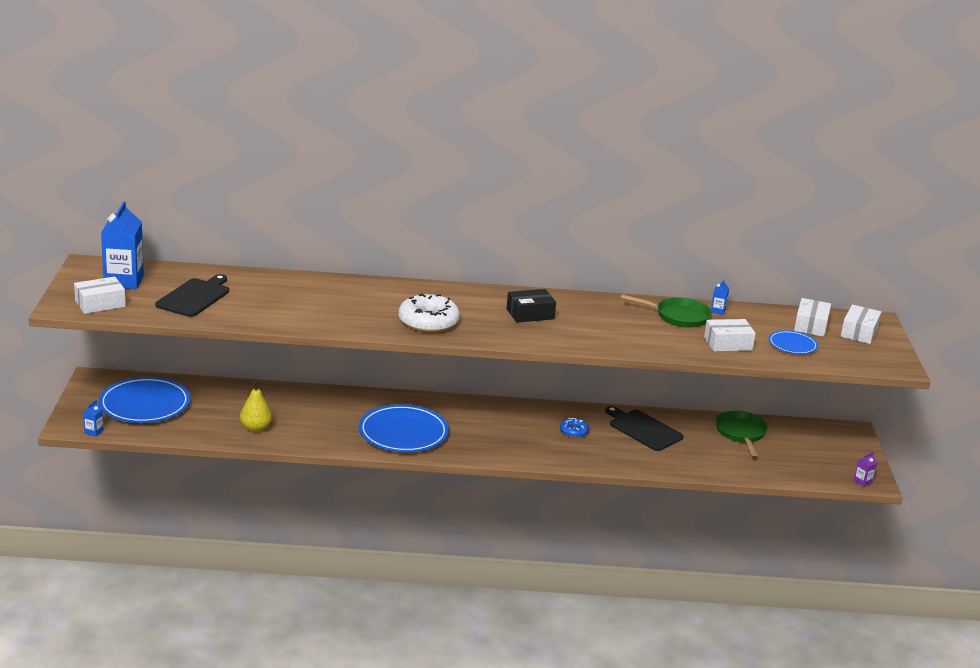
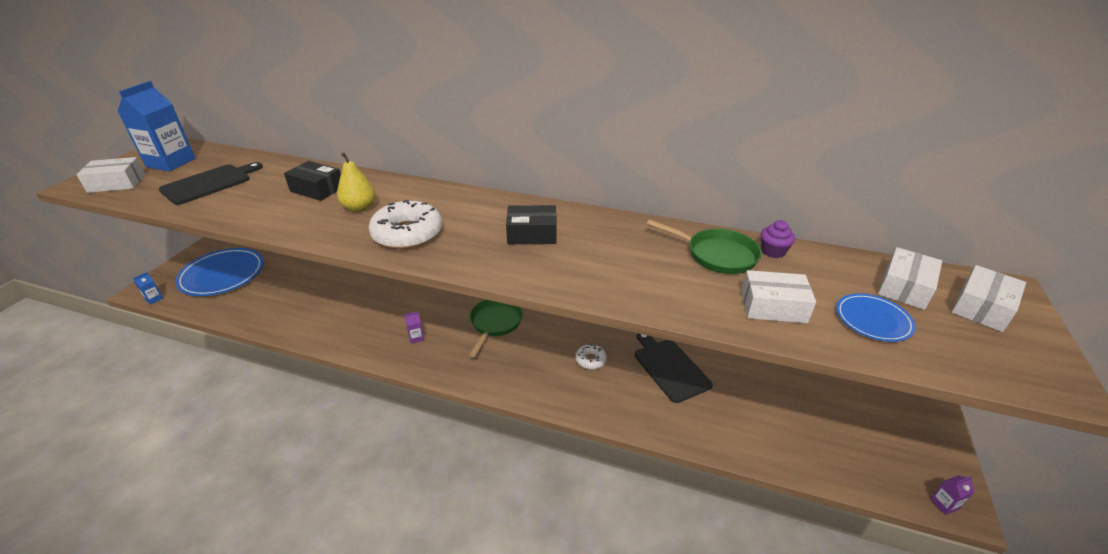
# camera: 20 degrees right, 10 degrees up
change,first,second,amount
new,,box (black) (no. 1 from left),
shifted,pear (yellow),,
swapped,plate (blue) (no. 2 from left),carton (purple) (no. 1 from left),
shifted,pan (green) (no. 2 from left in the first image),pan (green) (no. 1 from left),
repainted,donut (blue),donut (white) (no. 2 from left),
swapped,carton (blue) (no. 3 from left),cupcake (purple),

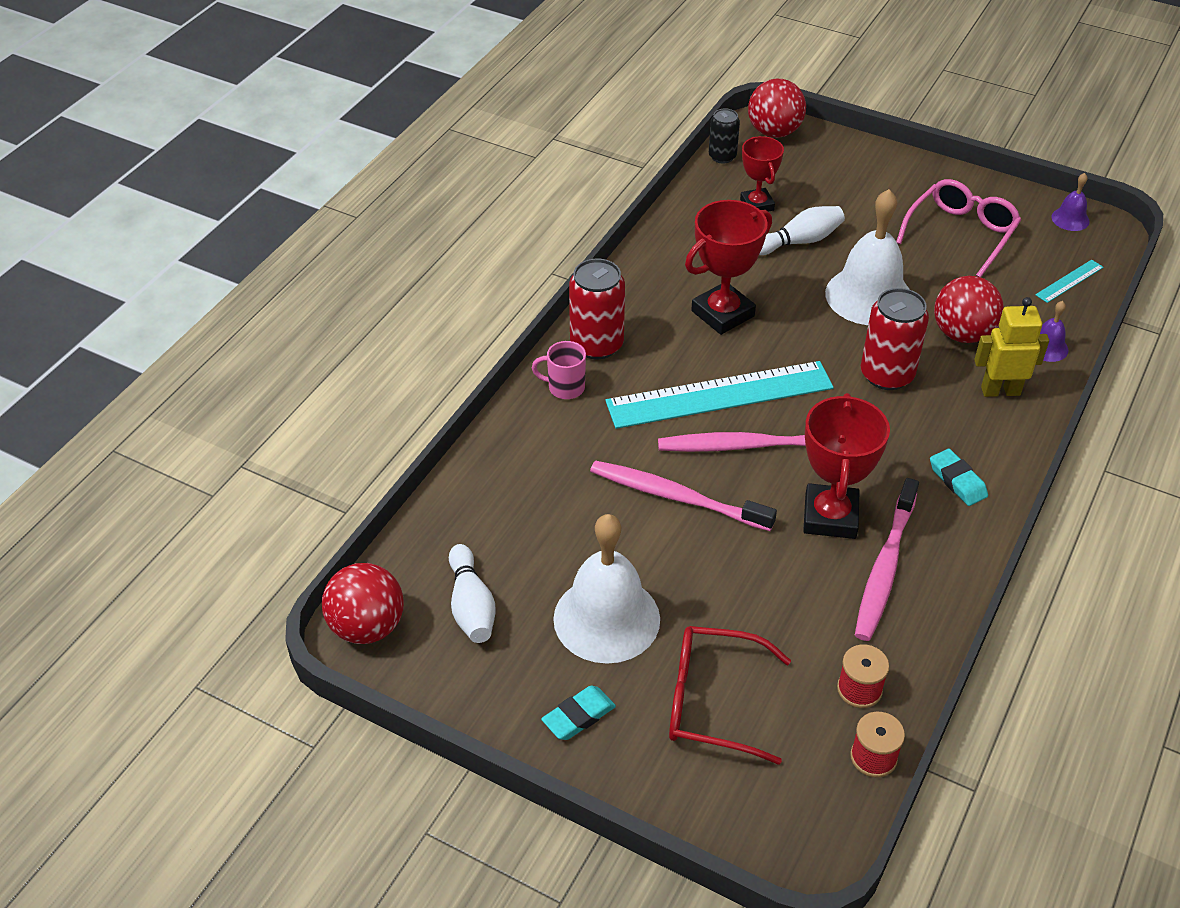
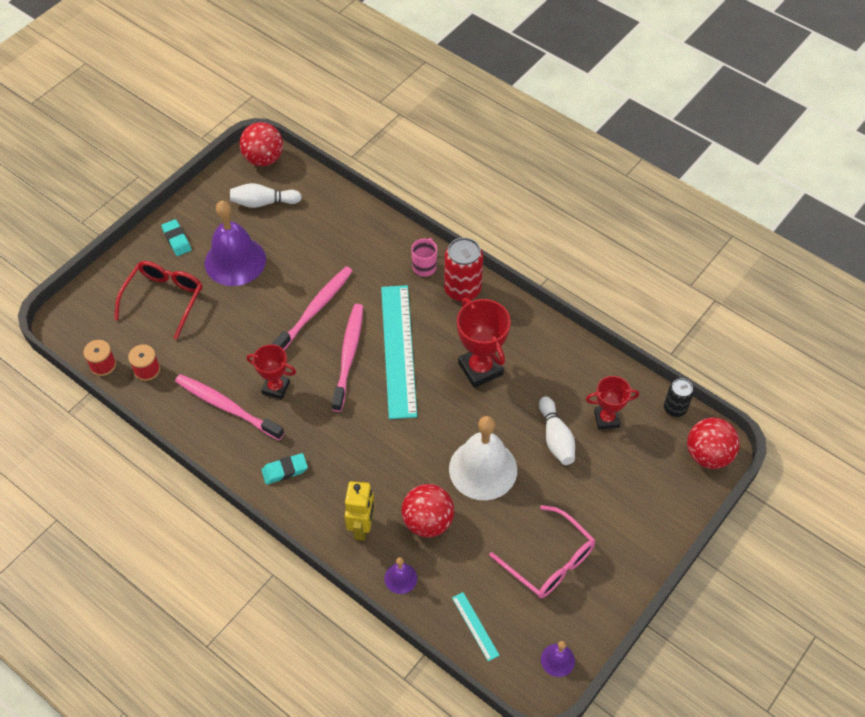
# camera: 100 degrees right, 10 degrees up
change,first,second,amount
repainted,bell (white) (no. 1 from left),bell (purple) (no. 1 from left),
scaled,trophy (red) (no. 3 from left in the first image),trophy (red) (no. 1 from left),x0.64
gone,can (red) (no. 2 from left),,

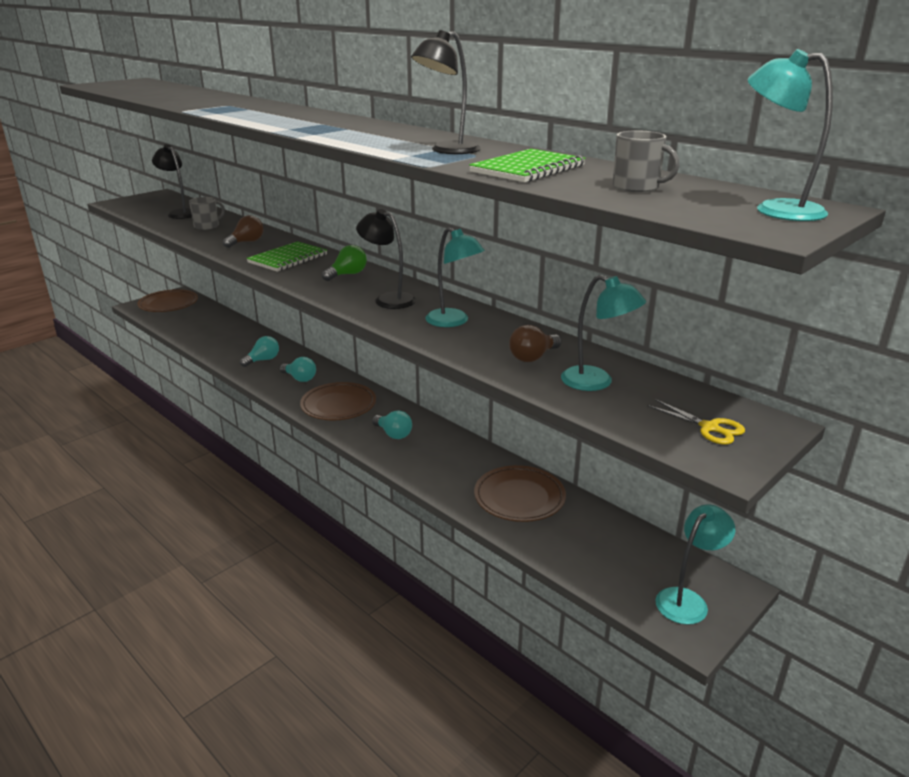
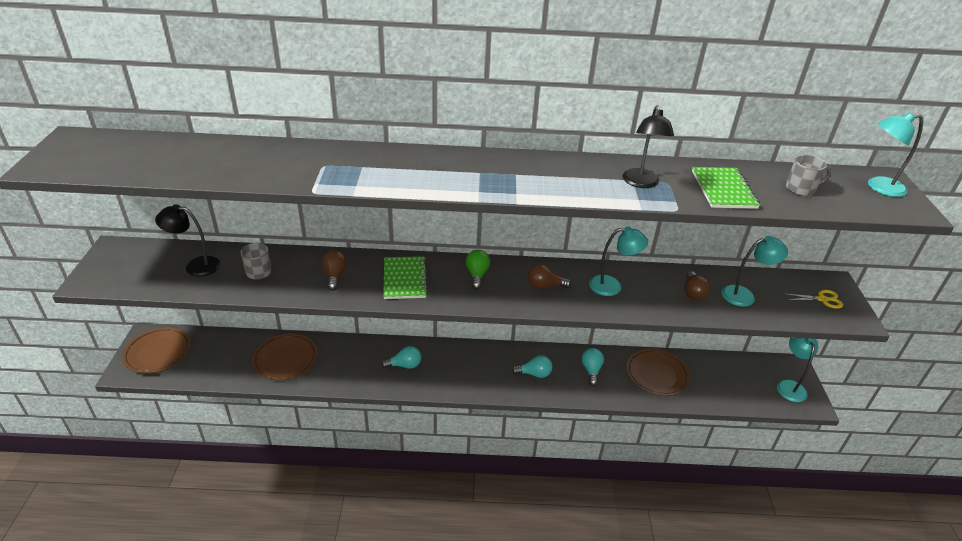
# camera: 45 degrees left, 10 degrees up
change,first,second,amount
shifted,plate (brown) (no. 2 from left),,
swapped,lamp (black) (no. 2 from left),light bulb (brown) (no. 2 from left),
shifted,light bulb (turquoise) (no. 1 from left in the first image),light bulb (turquoise) (no. 3 from left),

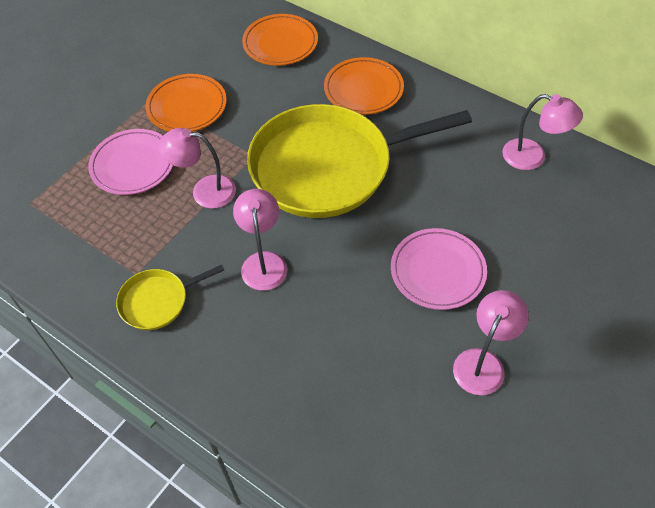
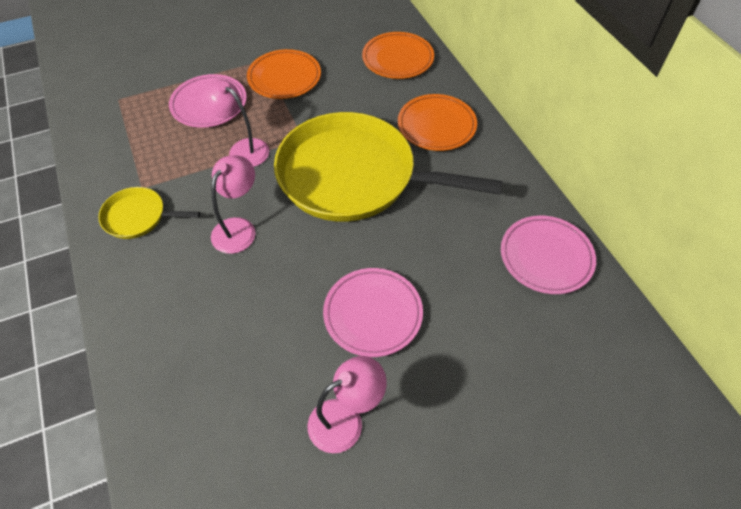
# camera: 30 degrees right, 0 degrees up
change,first,second,amount
swapped,lamp (pink) (no. 4 from left),plate (pink) (no. 3 from left),

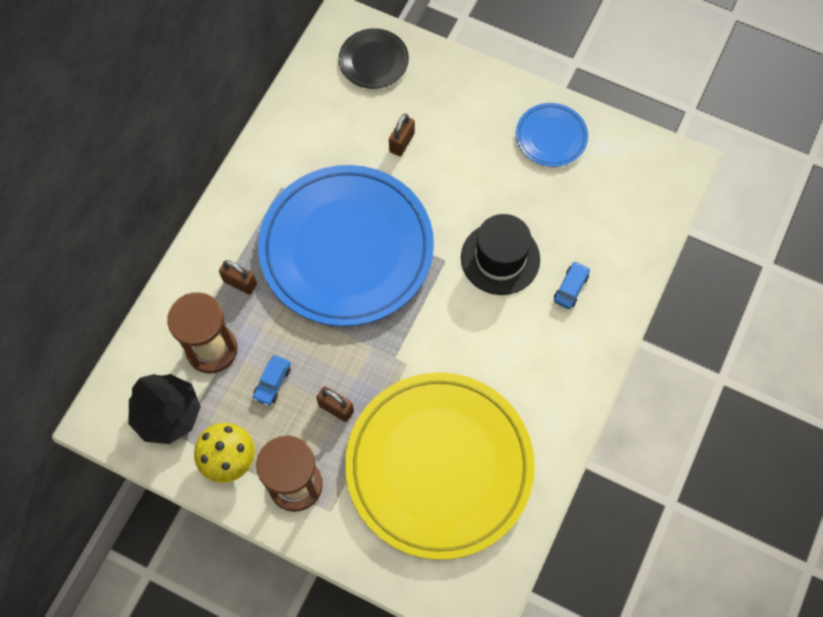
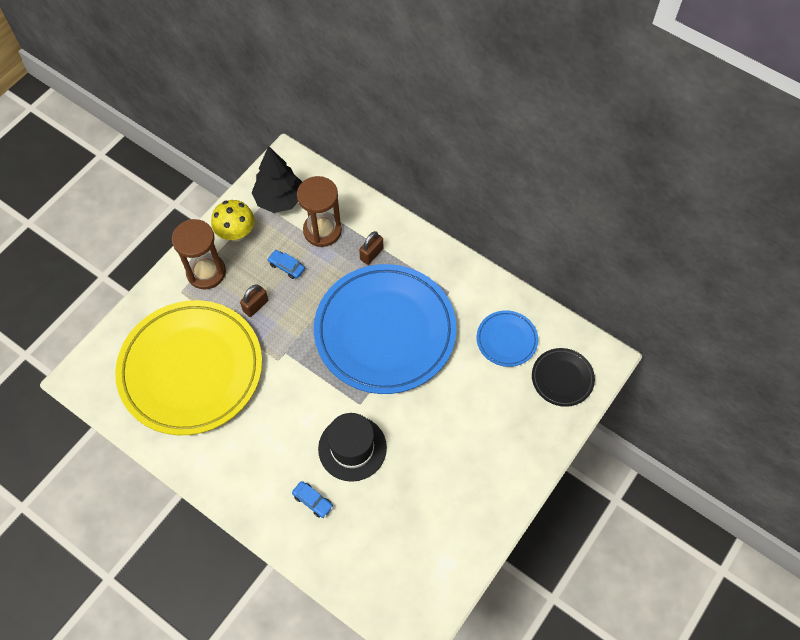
# camera: 100 degrees right, 5 degrees down
change,first,second,amount
shifted,plate (blue) (no. 2 from left),,
gone,padlock (brown) (no. 3 from left),,

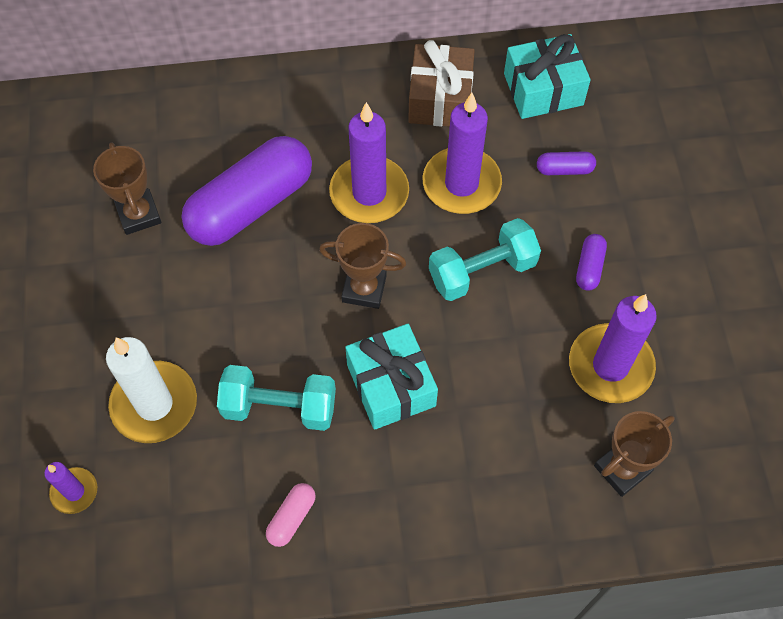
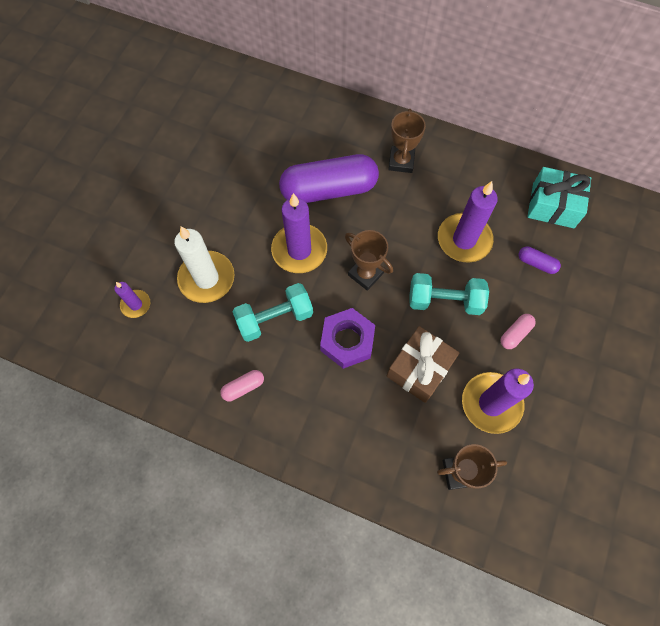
# camera: 30 degrees right, 5 degrees up
change,first,second,amount
rotated,dumbbell (turquoise) (no. 1 from left),,60 degrees counterclockwise
shifted,candle (purple) (no. 2 from left),,
swapped,gift (turquoise) (no. 1 from left),nut (purple),
shifted,gift (brown),,
shifted,trophy (brown) (no. 1 from left in the first image),trophy (brown) (no. 2 from left),
repainted,capsule (purple) (no. 3 from left),capsule (pink) (no. 2 from left),

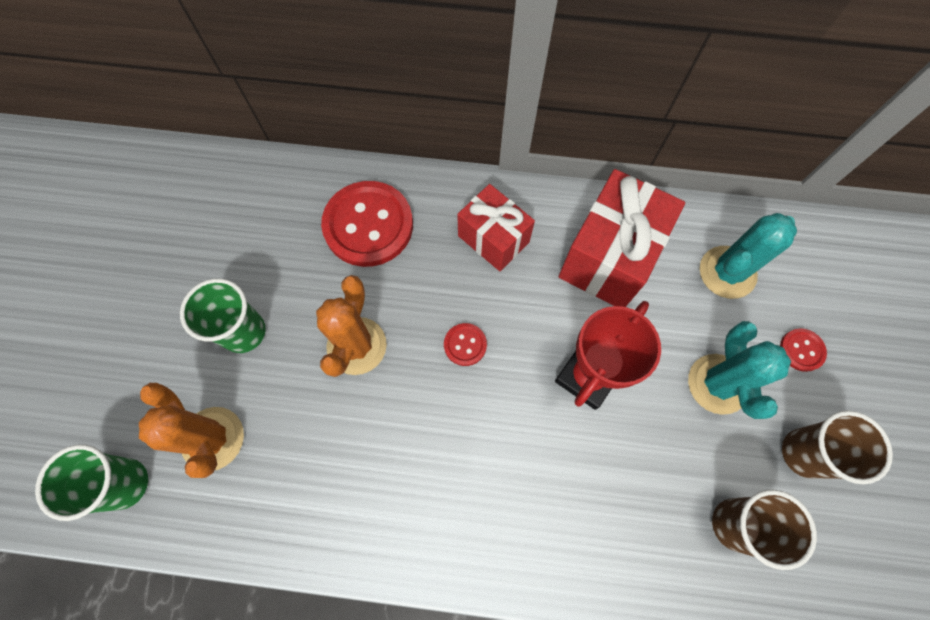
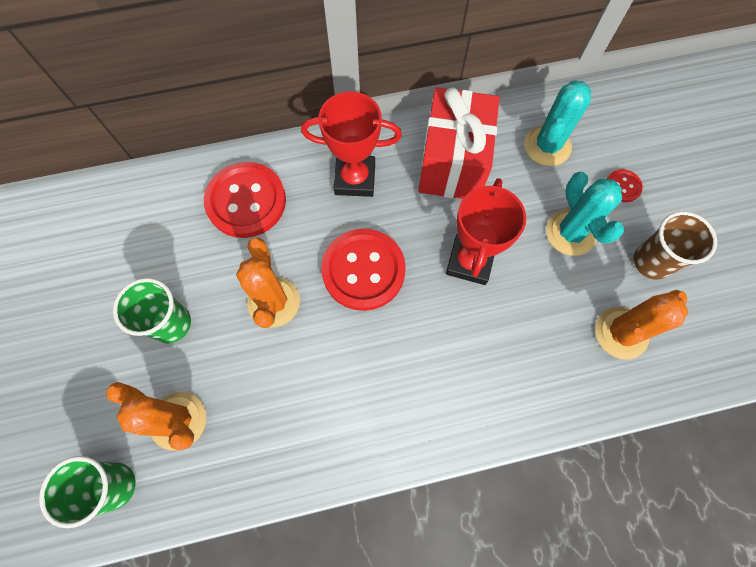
# camera: 20 degrees left, 0 degrees up
change,first,second,amount
swapped,gift (red) (no. 1 from left),trophy (red) (no. 1 from left),
scaled,button (red) (no. 2 from left),,x2.24
swapped,cup (brown) (no. 1 from left),cactus (orange) (no. 3 from left),

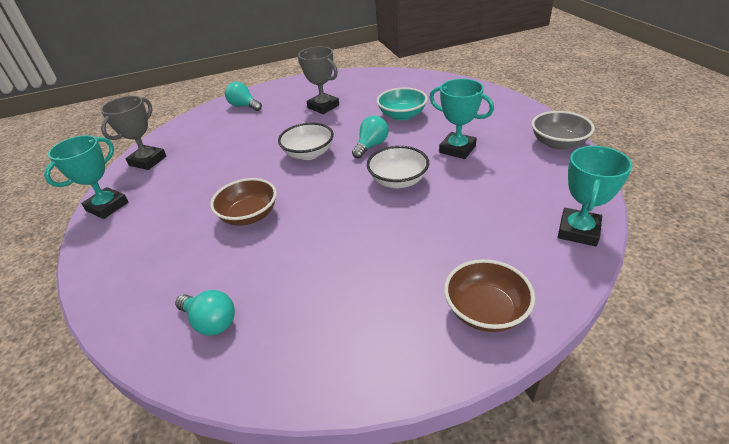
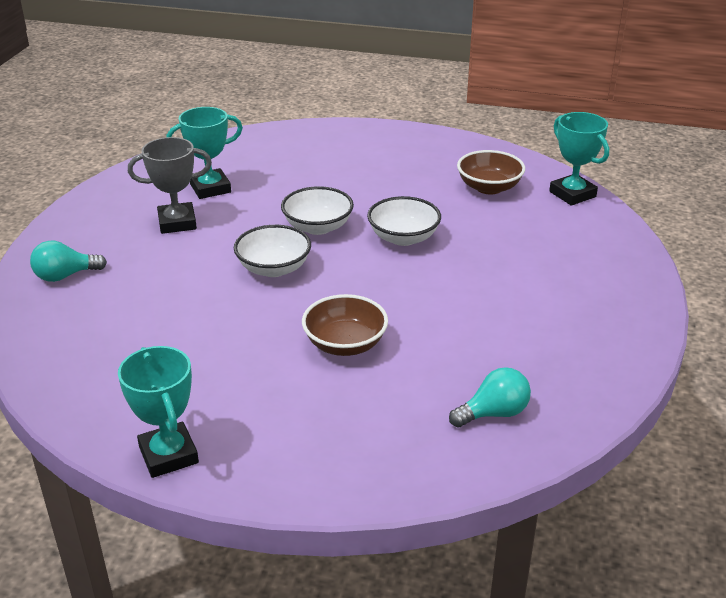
# camera: 60 degrees left, 5 degrees down
change,first,second,amount
shifted,trophy (turquoise) (no. 2 from left),,
swapped,light bulb (turquoise) (no. 3 from left),bowl (white) (no. 2 from left),
shifted,bowl (brown) (no. 2 from left),,
gone,trophy (grey) (no. 1 from left),,
gone,bowl (turquoise),,
gone,bowl (grey),,

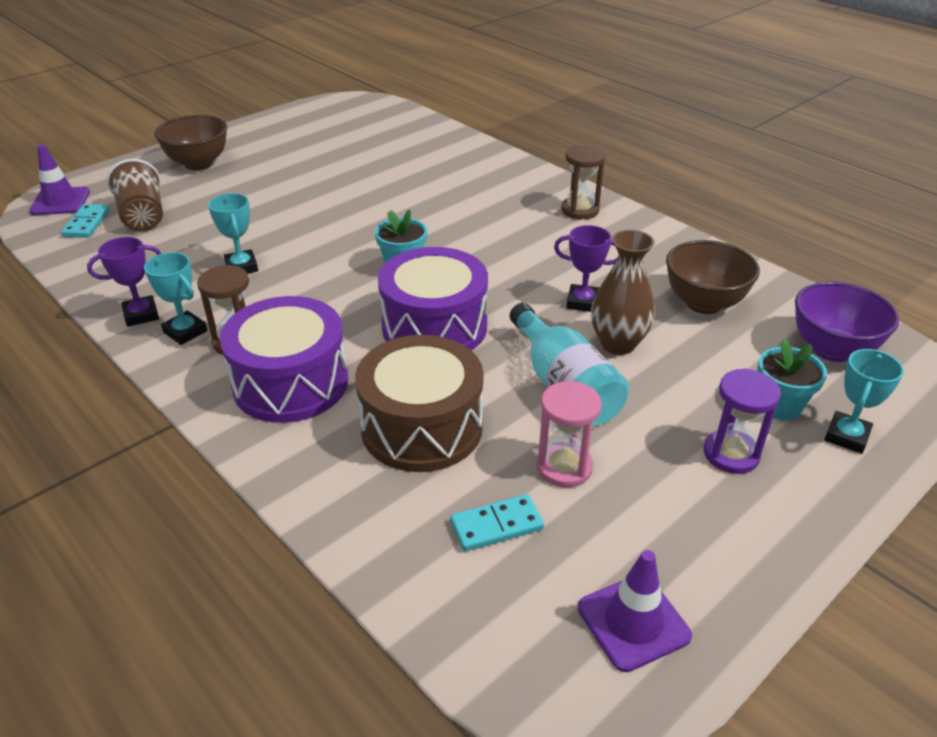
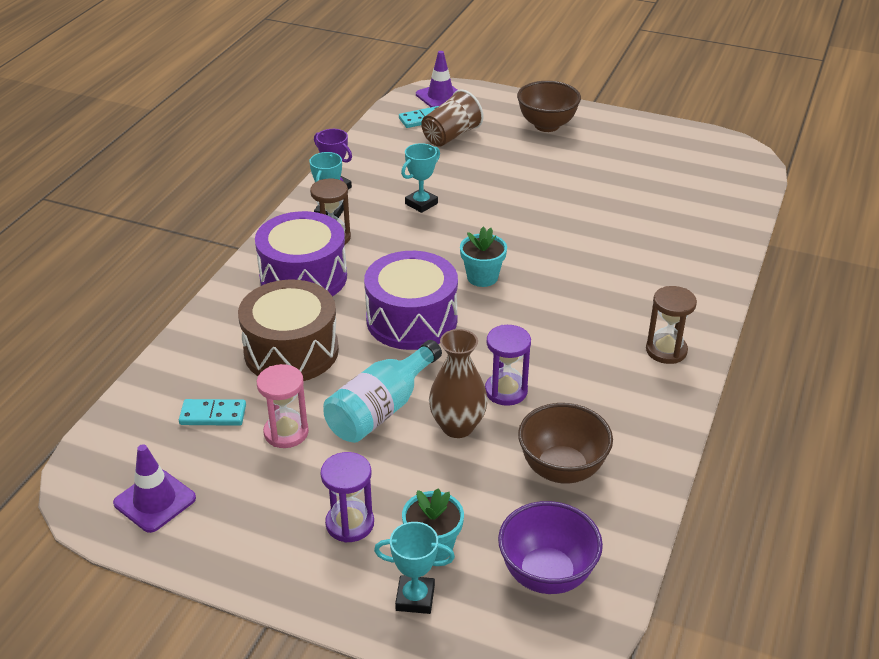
# camera: 65 degrees right, 0 degrees up
change,first,second,amount
rotated,domino (turquoise) (no. 2 from left in the first image),domino (turquoise) (no. 1 from left),45 degrees counterclockwise
swapped,trophy (purple) (no. 2 from left),hourglass (purple) (no. 2 from left),

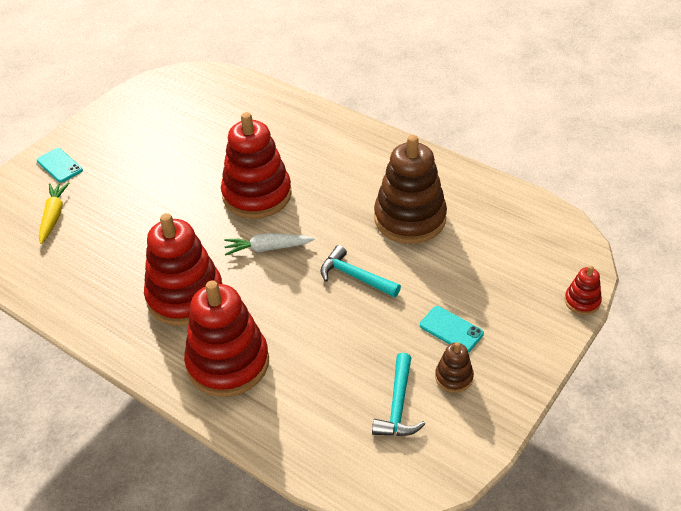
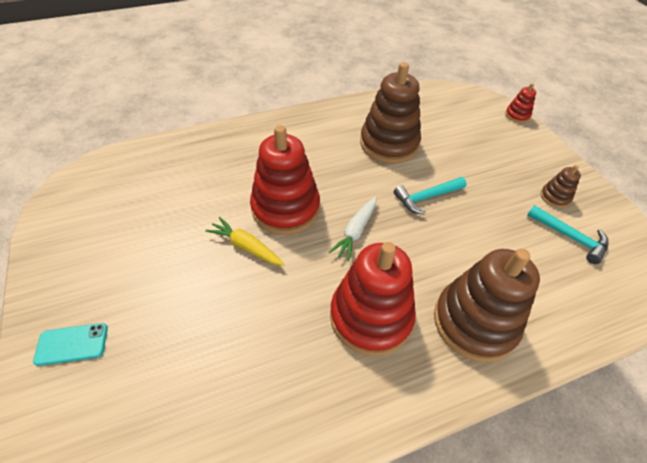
# camera: 60 degrees left, 5 degrees up
change,first,second,amount
shifted,carrot (yellow),,
repainted,stacking toy (red) (no. 2 from left),stacking toy (brown) (no. 2 from left),
gone,phone (turquoise) (no. 2 from left),,

